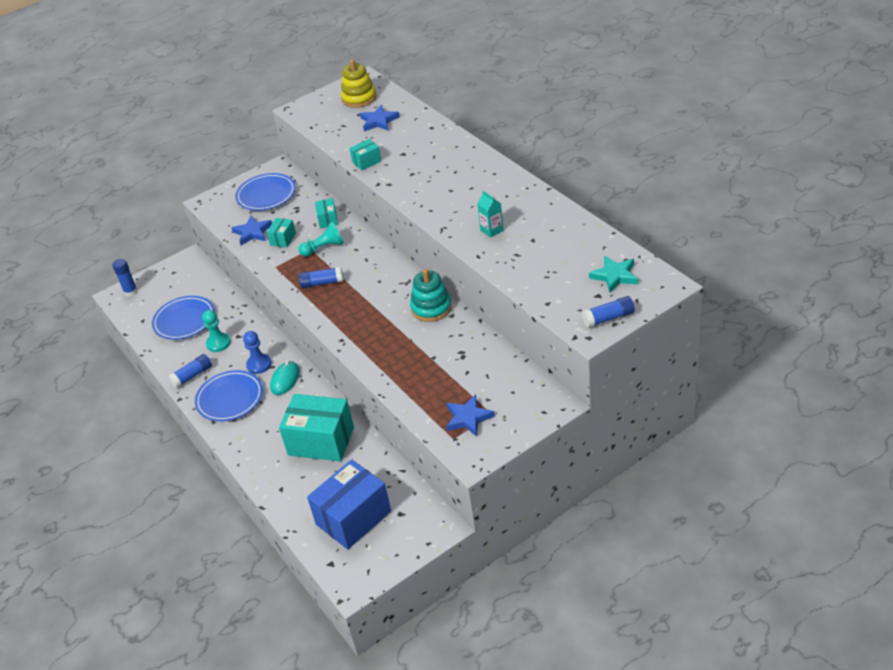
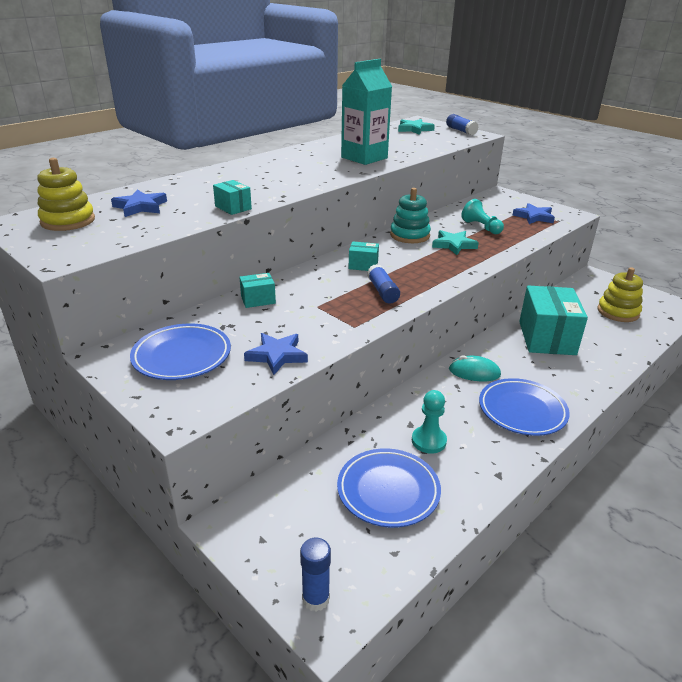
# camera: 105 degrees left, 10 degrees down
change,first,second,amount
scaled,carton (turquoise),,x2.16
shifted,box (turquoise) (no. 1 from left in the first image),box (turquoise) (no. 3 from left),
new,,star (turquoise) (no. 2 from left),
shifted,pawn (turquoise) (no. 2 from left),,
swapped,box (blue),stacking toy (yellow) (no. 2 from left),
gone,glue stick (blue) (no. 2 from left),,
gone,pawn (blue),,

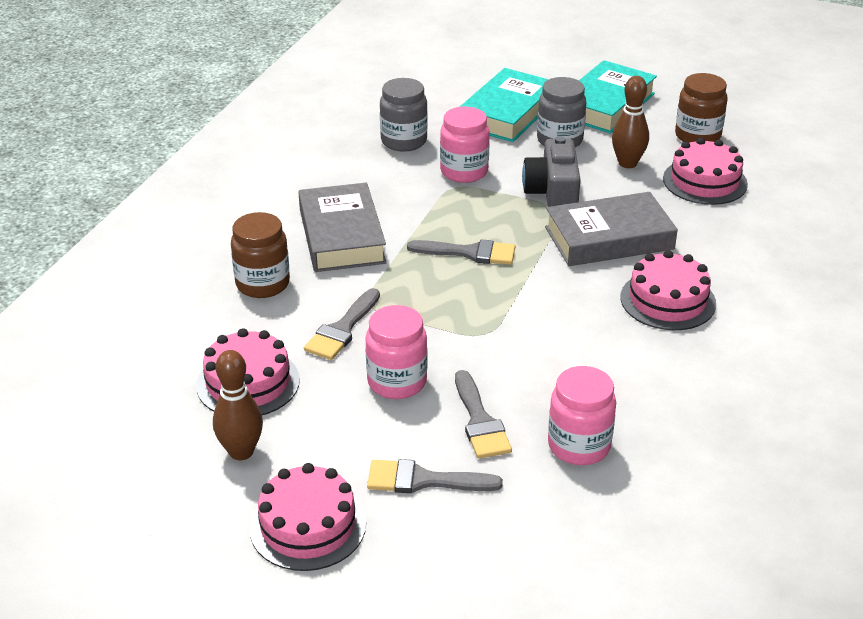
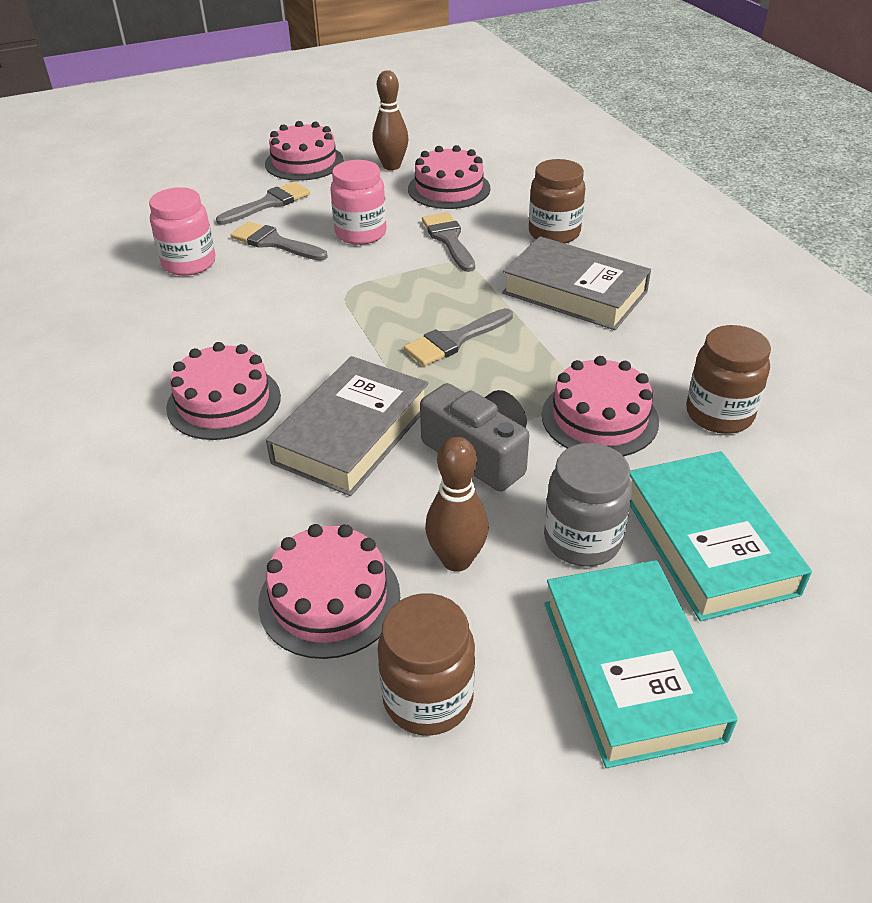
# camera: 135 degrees right, 5 degrees up
change,first,second,amount
swapped,jar (pink) (no. 2 from left),cake (pink) (no. 5 from left),
repainted,jar (grey) (no. 1 from left),jar (brown) (no. 3 from left),

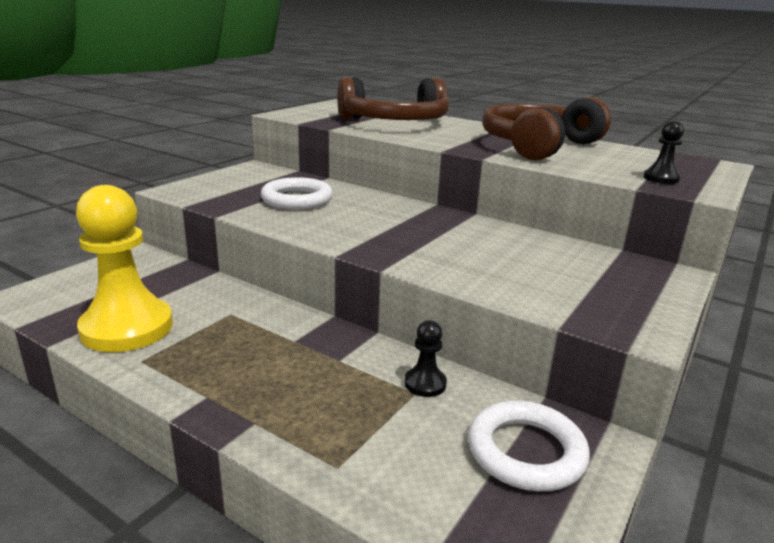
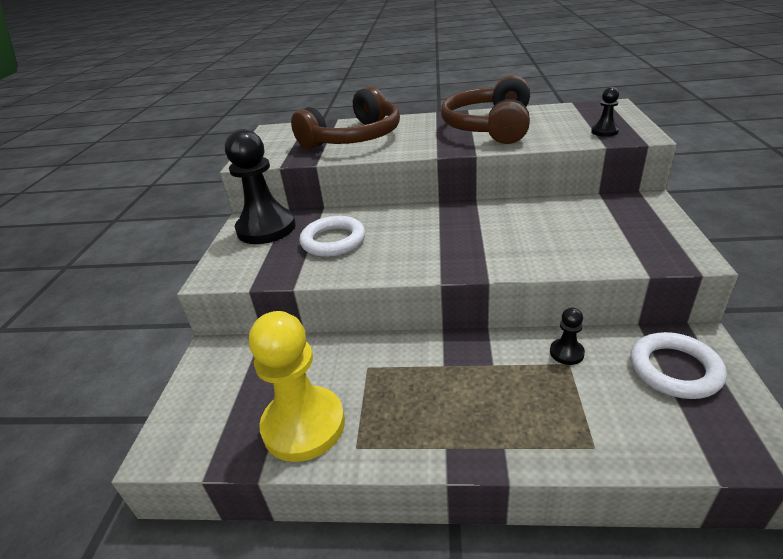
# camera: 25 degrees left, 10 degrees up
change,first,second,amount
new,,pawn (black) (no. 1 from left),

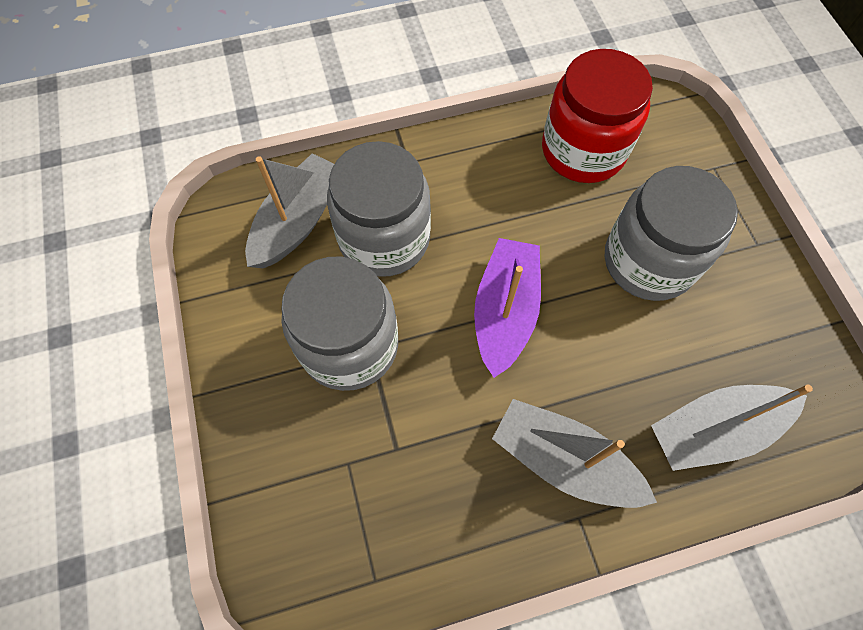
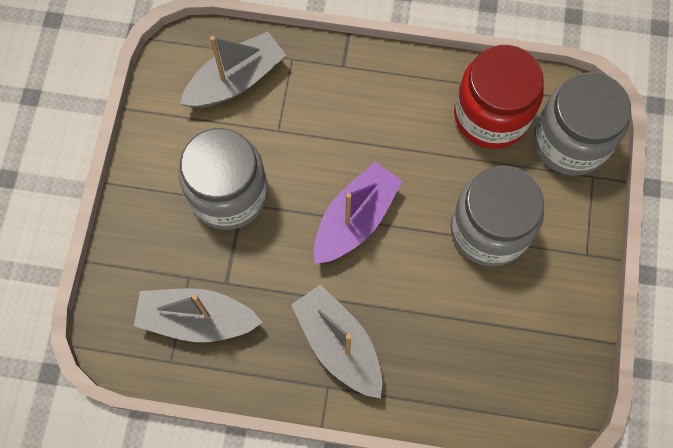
# camera: 25 degrees right, 5 degrees up
change,first,second,amount
shifted,boat (grey) (no. 3 from left in the first image),boat (grey) (no. 1 from left),
shifted,jar (grey) (no. 2 from left in the first image),jar (grey) (no. 3 from left),

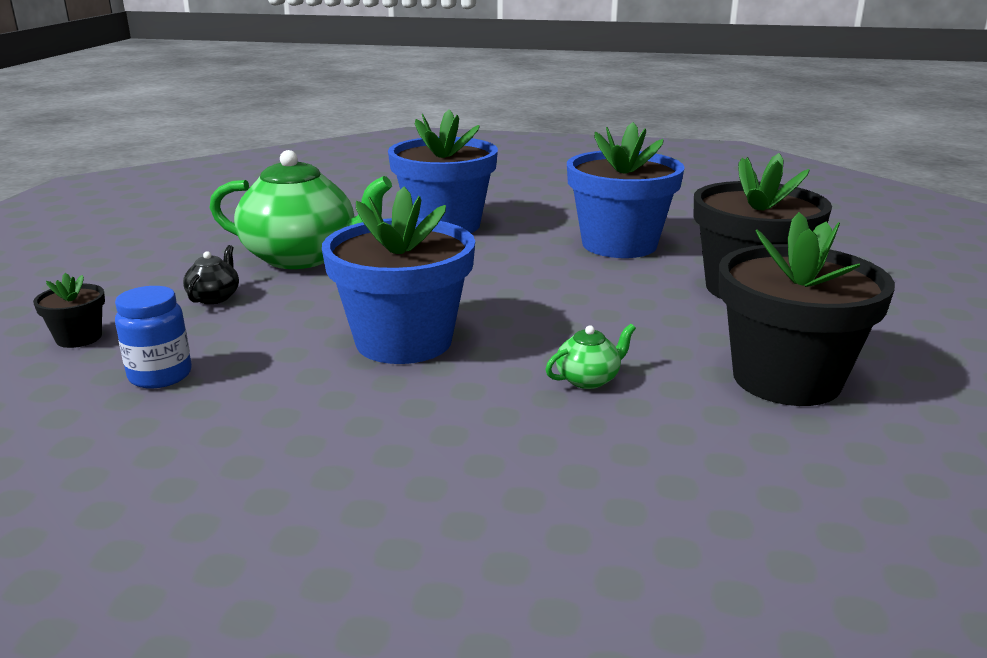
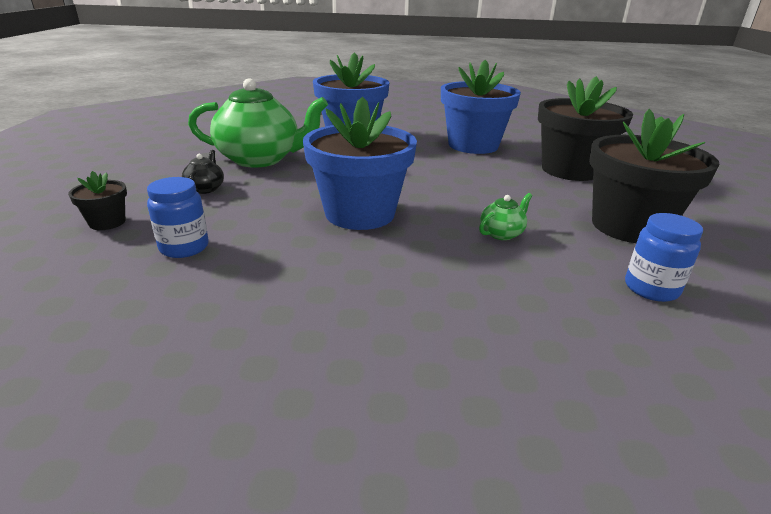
# camera: 10 degrees left, 5 degrees up
change,first,second,amount
new,,jar (blue) (no. 2 from left),

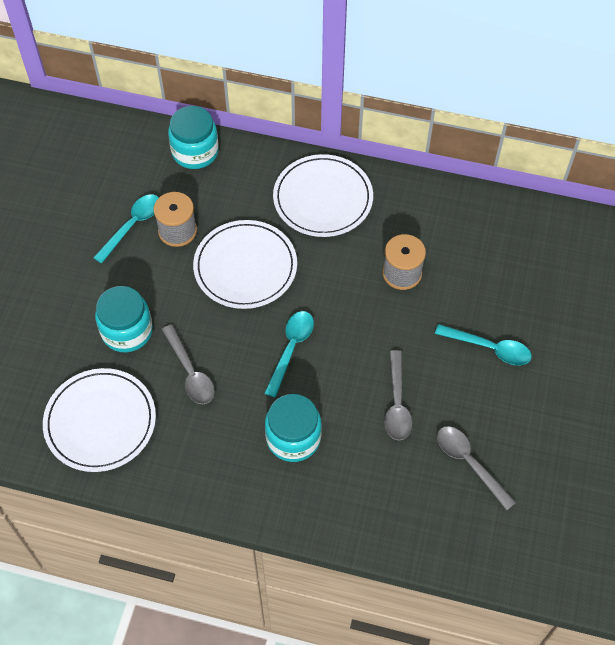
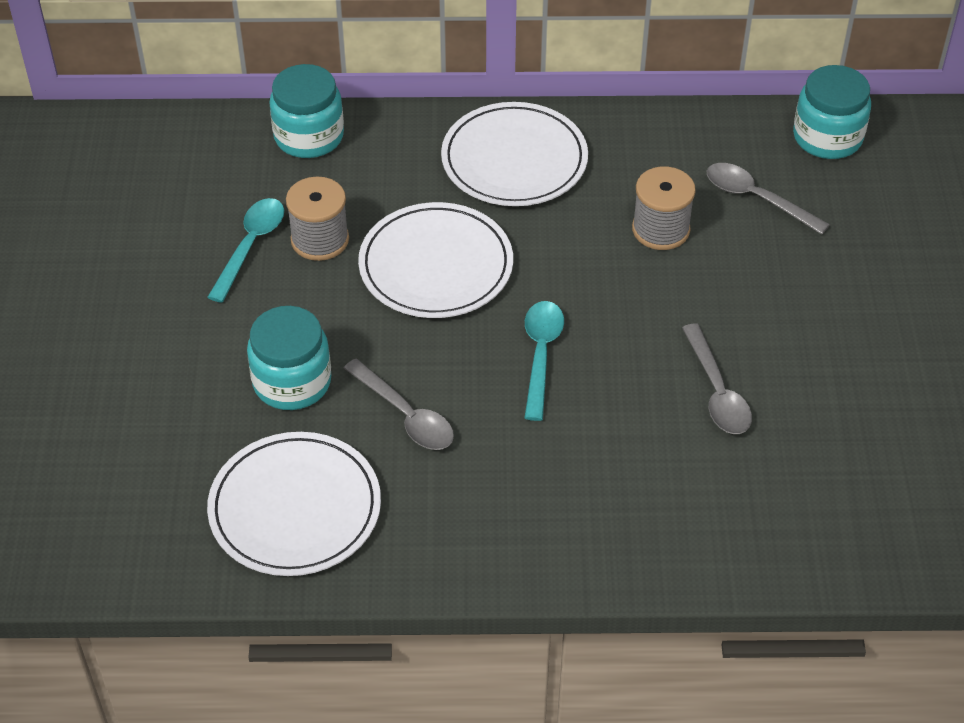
# camera: 15 degrees left, 10 degrees down
change,first,second,amount
shifted,spoon (grey) (no. 3 from left),,
shifted,jar (turquoise) (no. 3 from left),,
gone,spoon (turquoise) (no. 3 from left),,

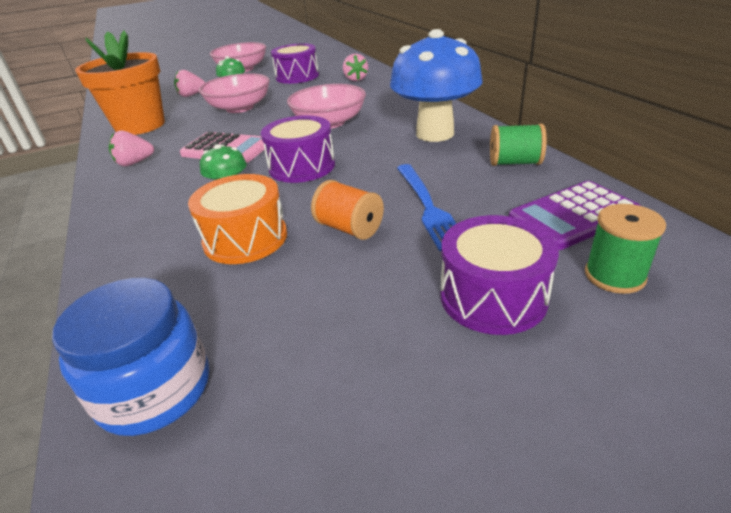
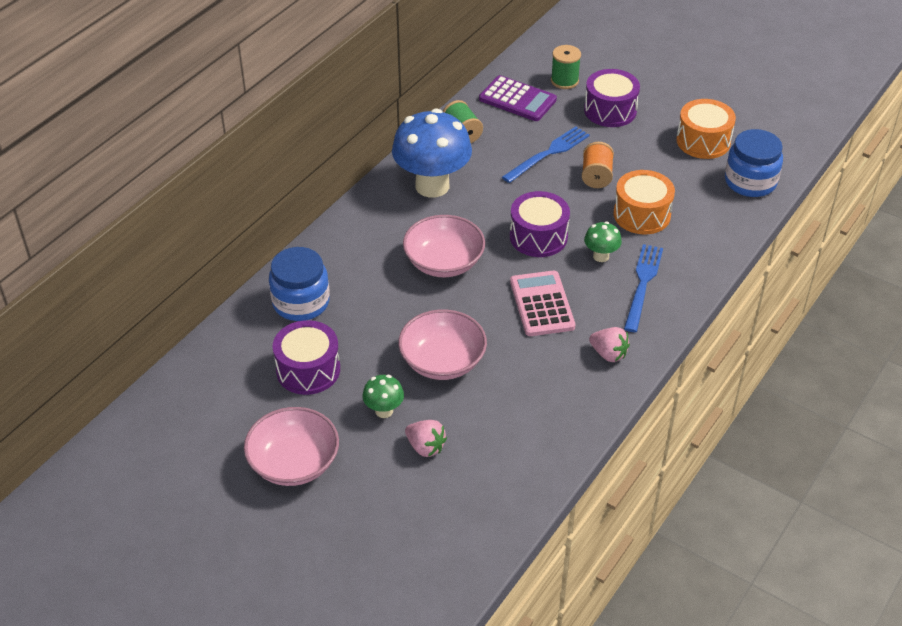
# camera: 125 degrees left, 10 degrees up
change,first,second,amount
swapped,strawberry (pink) (no. 3 from left),jar (blue) (no. 1 from left),
new,,fork (blue) (no. 2 from left),
new,,drum (orange) (no. 2 from left),
gone,flower pot (orange),,

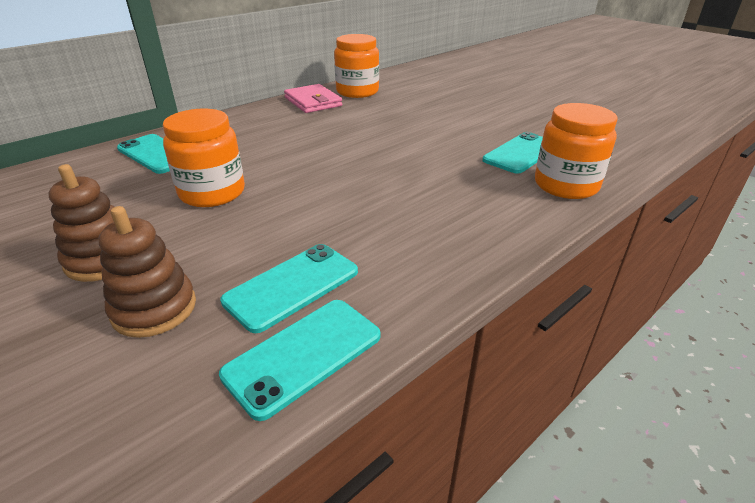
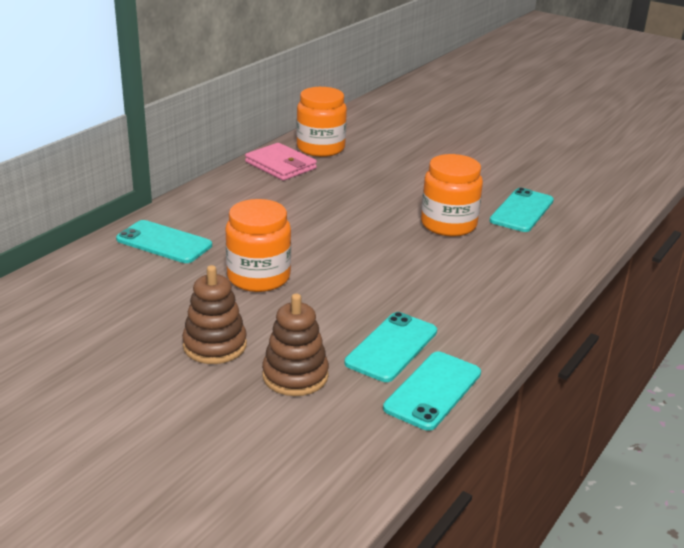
# camera: 15 degrees left, 5 degrees down
change,first,second,amount
shifted,jar (orange) (no. 3 from left),,

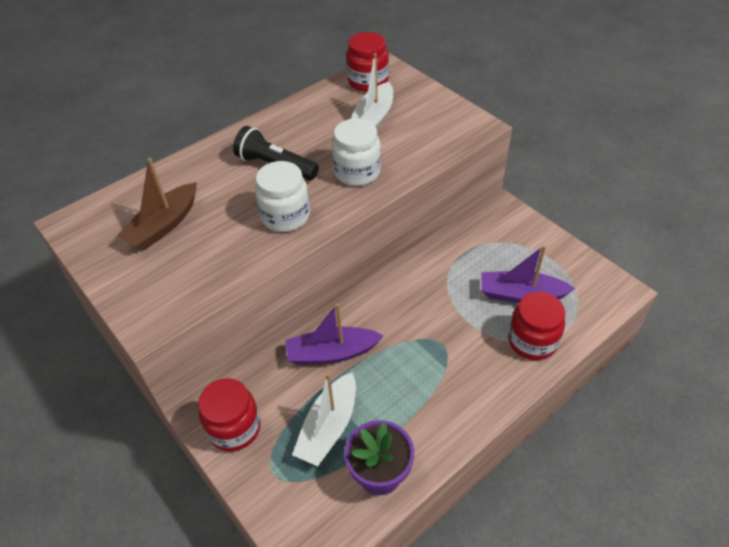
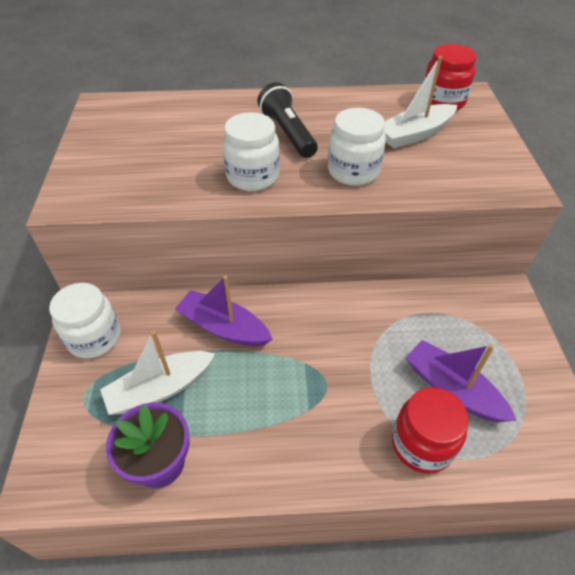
# camera: 35 degrees right, 0 degrees up
change,first,second,amount
repainted,jar (red) (no. 1 from left),jar (white) (no. 1 from left),
gone,boat (brown),,

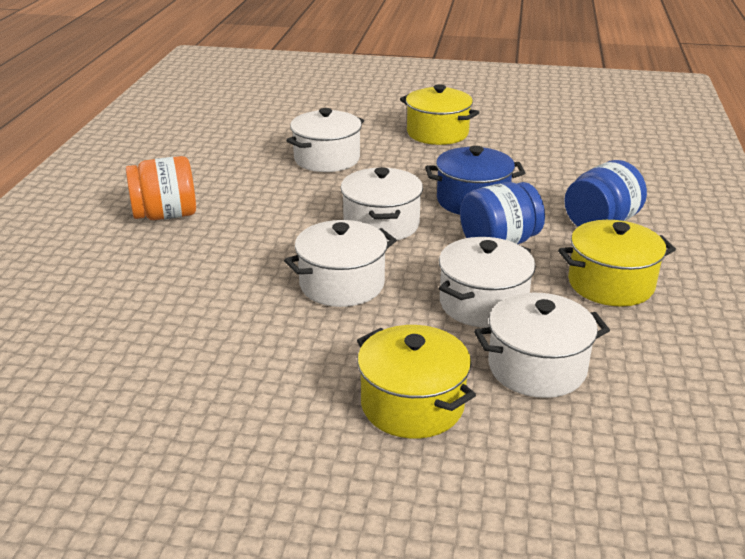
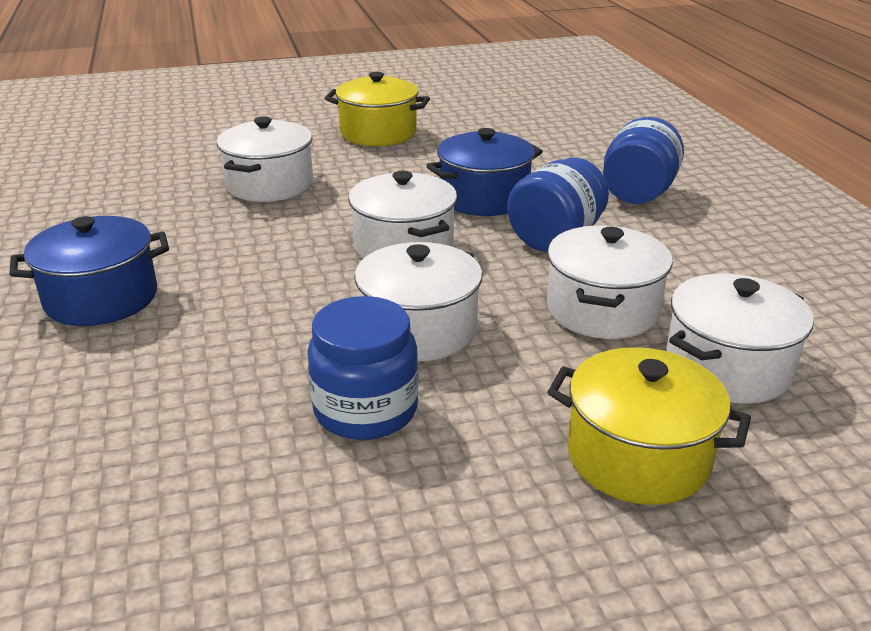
# camera: 25 degrees left, 0 degrees up
change,first,second,amount
swapped,jar (orange),pot (blue) (no. 1 from left),
new,,jar (blue) (no. 1 from left),
gone,pot (yellow) (no. 3 from left),,

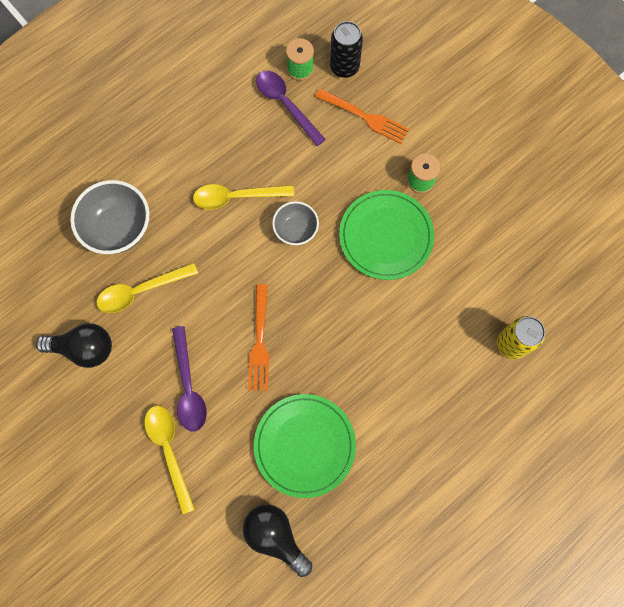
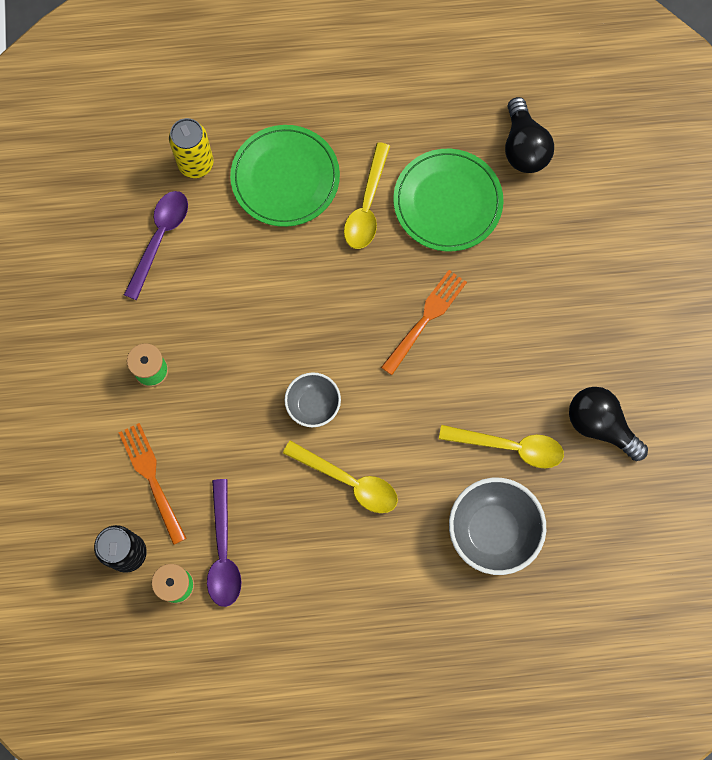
# camera: 145 degrees left, 0 degrees up
change,first,second,amount
shifted,spoon (purple) (no. 1 from left),,
shifted,plate (green) (no. 2 from left in the first image),plate (green) (no. 1 from left),
shifted,spoon (yellow) (no. 2 from left),,

